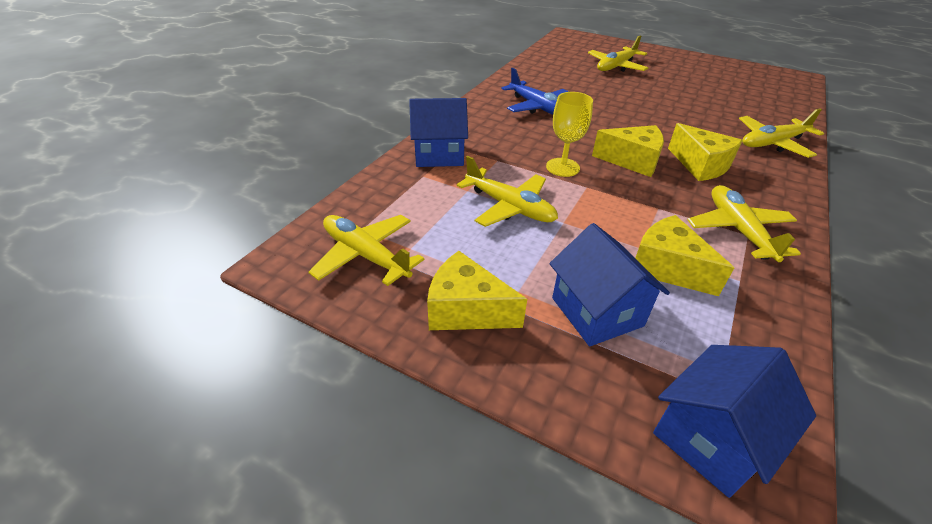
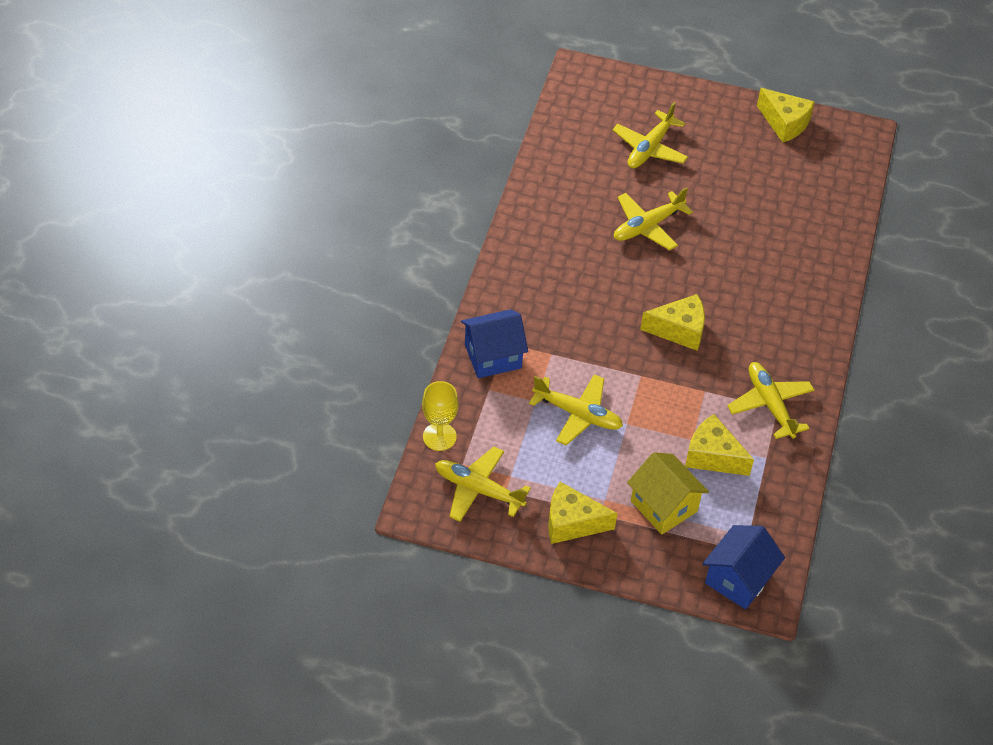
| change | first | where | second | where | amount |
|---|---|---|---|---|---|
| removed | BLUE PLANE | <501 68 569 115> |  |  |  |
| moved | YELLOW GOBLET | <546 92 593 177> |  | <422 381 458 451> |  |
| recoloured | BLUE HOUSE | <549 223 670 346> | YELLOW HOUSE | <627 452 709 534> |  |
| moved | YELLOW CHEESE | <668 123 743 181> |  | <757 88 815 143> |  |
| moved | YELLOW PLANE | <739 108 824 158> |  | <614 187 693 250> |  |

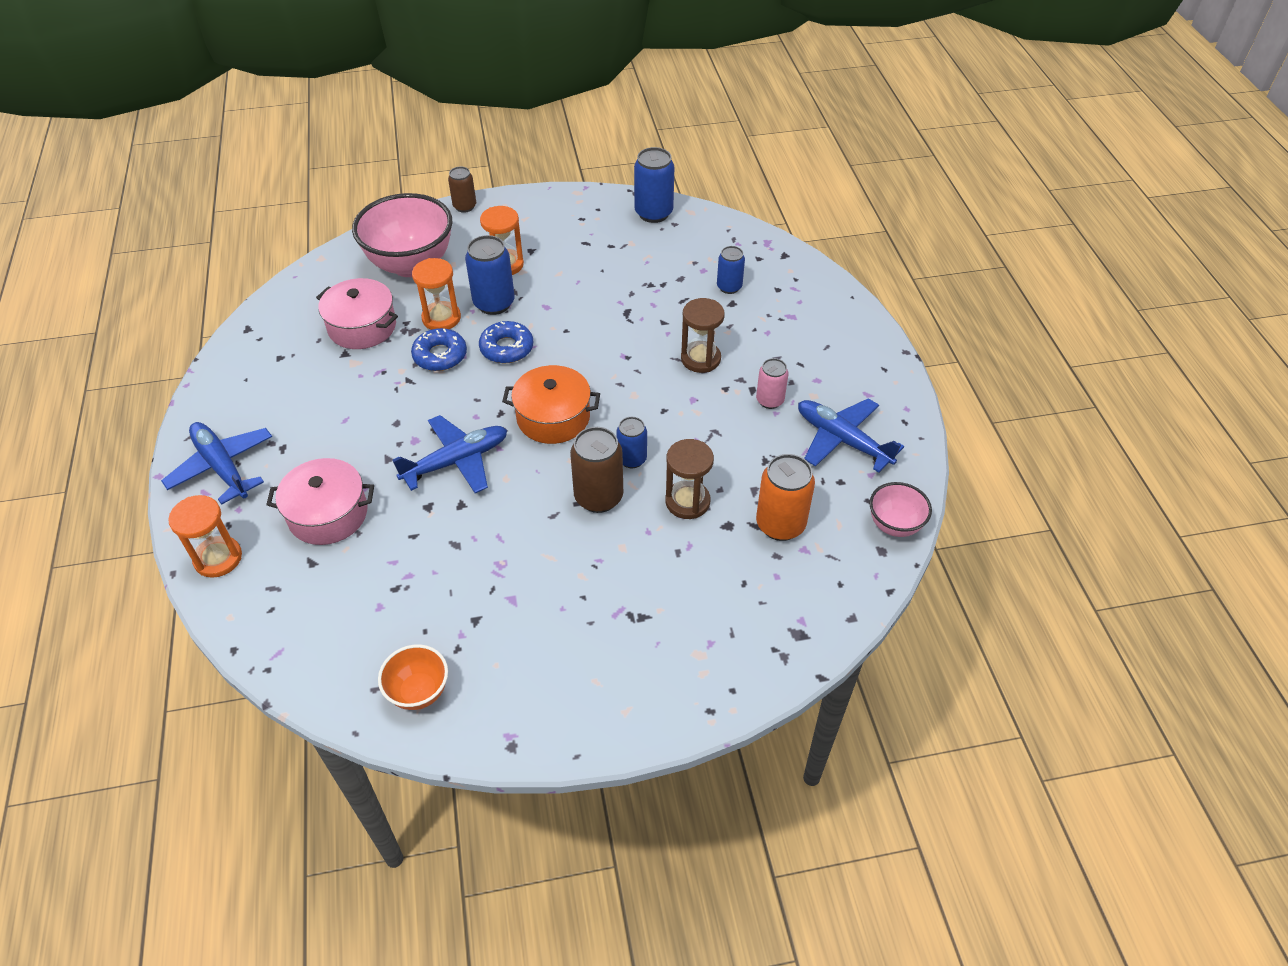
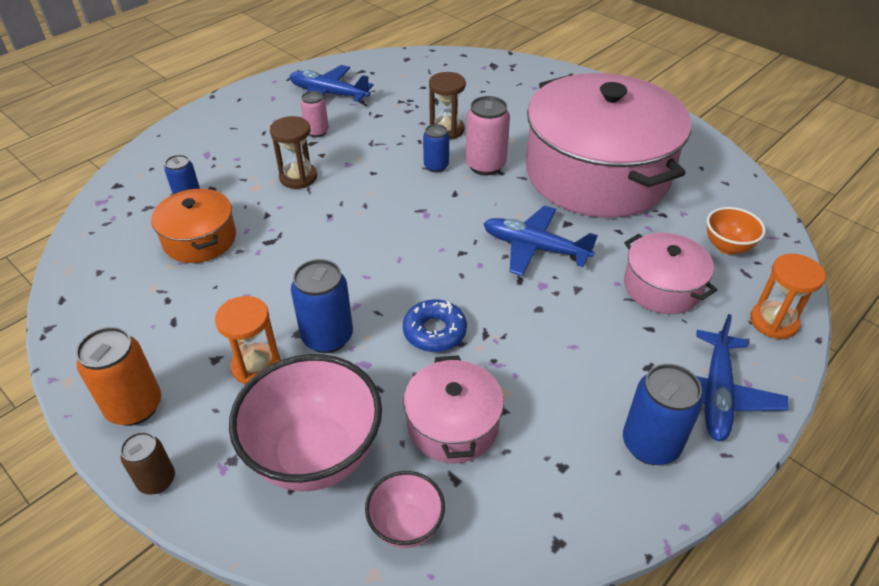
| change | first | where | second | where | amount |
|---|---|---|---|---|---|
| moved | ORANGE BOWL | <378 644 448 710> |  | <707 207 766 255> |  |
| removed | ORANGE HOURGLASS | <412 258 461 330> |  |  |  |
| removed | BLUE DONUT | <479 321 533 363> |  |  |  |
| moved | ORANGE POT | <502 365 600 444> |  | <151 189 236 263> |  |
| recoloured | BROWN CAN | <570 427 623 513> | PINK CAN | <465 96 510 175> |  |
| moved | BLUE CAN | <634 147 674 223> |  | <623 364 703 465> |  |
| moved | ORANGE CAN | <756 454 815 541> |  | <76 327 161 426> |  |
| turned | BLUE PLANE | <798 398 904 473> |  | <289 65 374 102> | 105 degrees clockwise |
| moved | PINK BOWL | <869 482 932 537> |  | <365 471 445 548> |  |
| added |  |  | PINK POT | <526 73 691 218> |  |

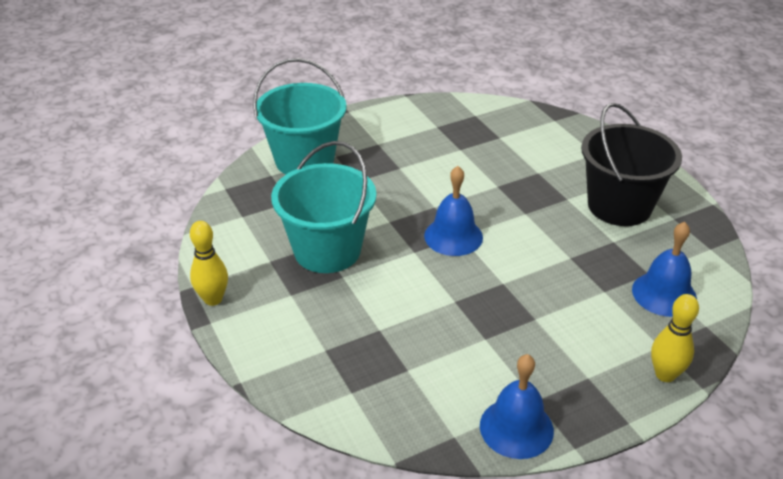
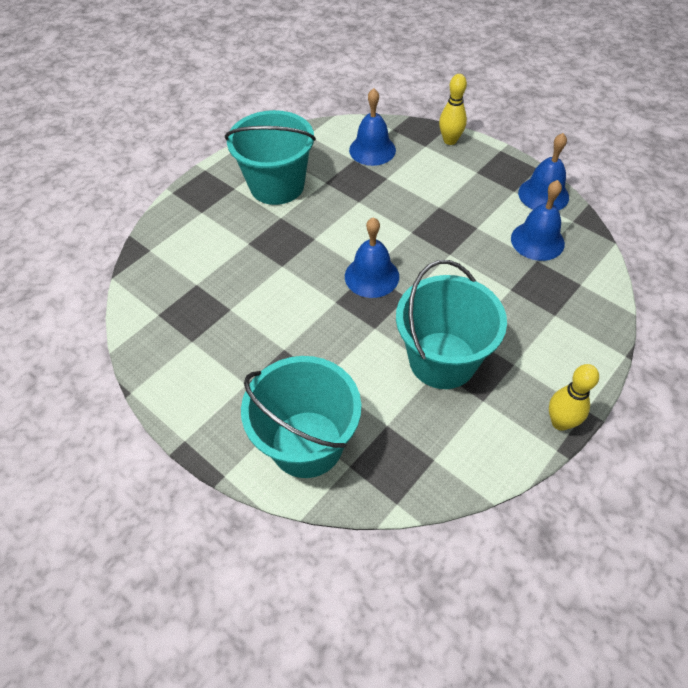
| change | first | where | second | where | amount |
|---|---|---|---|---|---|
| recoloured | BLACK BUCKET | <581 103 682 226> | TURQUOISE BUCKET | <225 110 316 205> |  |
| added |  |  | BLUE BELL | <511 180 565 261> |  |

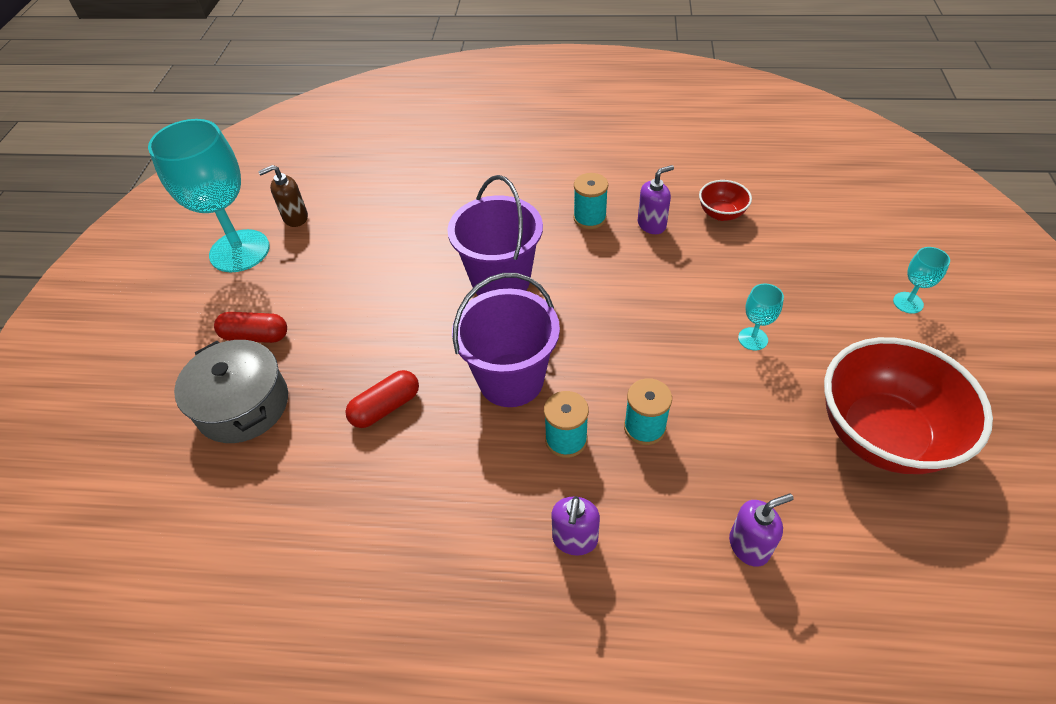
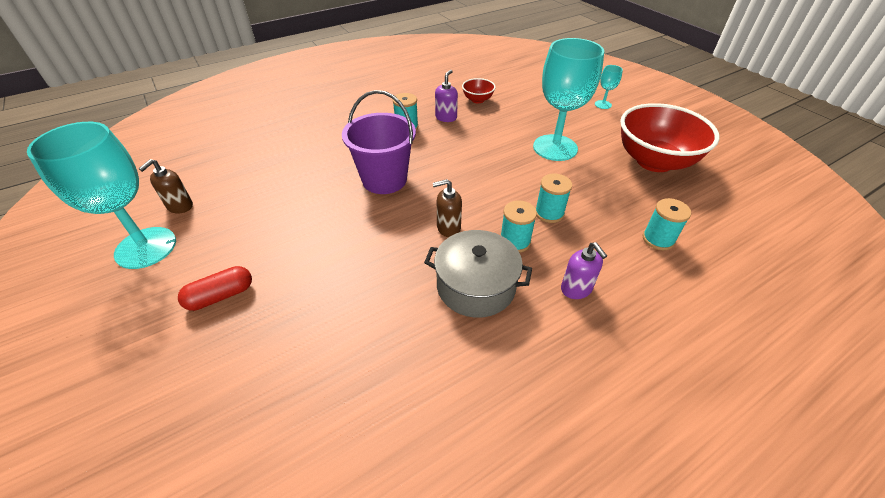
| change | first | where | second | where | amount |
|---|---|---|---|---|---|
| moved | GREY POT | <174 340 288 443> |  | <424 230 532 318> |  |
| removed | RED CAPSULE | <346 370 419 428> |  |  |  |
| replaced | PURPLE BUCKET | <452 273 560 407> | BROWN SOAP DISPENSER | <433 179 462 237> |  |
| replaced | PURPLE SOAP DISPENSER | <729 493 794 566> | TURQUOISE SPOOL | <643 198 691 250> |  |
| resized | TURQUOISE GOBLET | <738 283 784 351> |  | <533 38 604 161> | x2.35 |

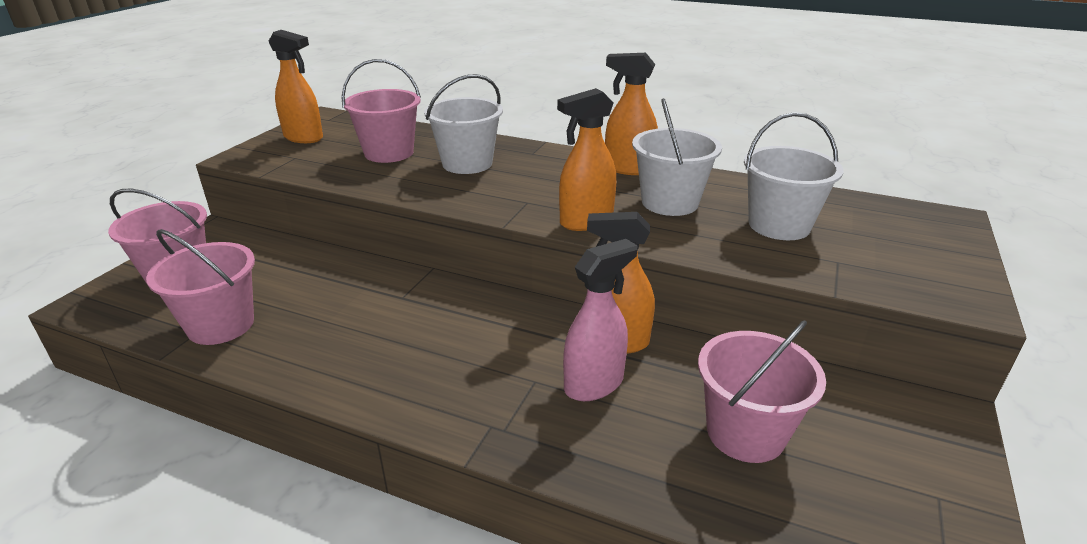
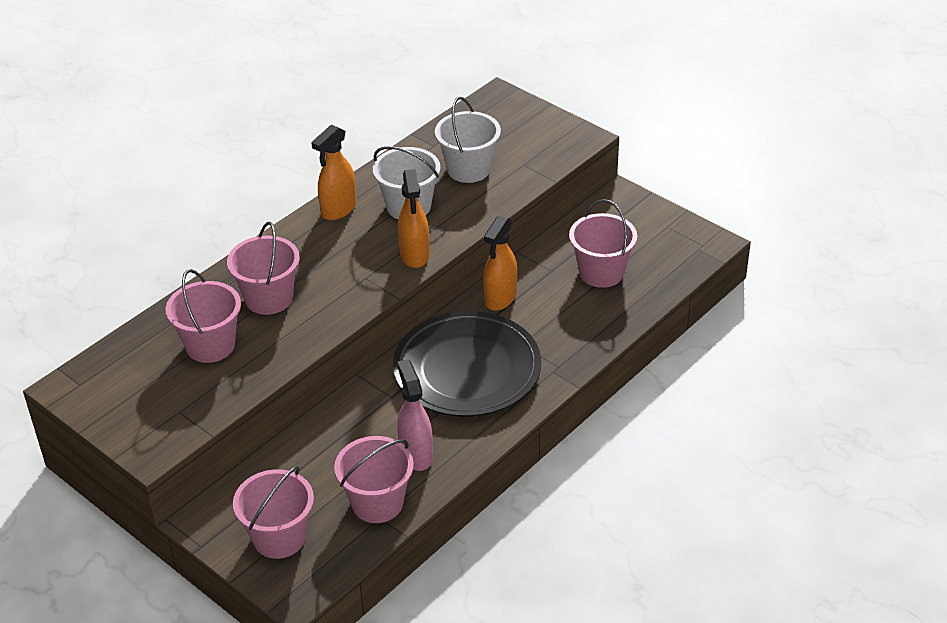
| change | first | where | second | where | amount |
|---|---|---|---|---|---|
| removed | ORANGE SPRAY BOTTLE | <269 30 323 143> |  |  |  |
| recoloured | WHITE BUCKET | <424 74 503 174> | PINK BUCKET | <227 222 300 315> |  |
| moved | PINK SPRAY BOTTLE | <563 239 638 401> |  | <397 359 433 471> |  |
| added |  |  | BLACK PLATE | <393 311 541 417> |  |

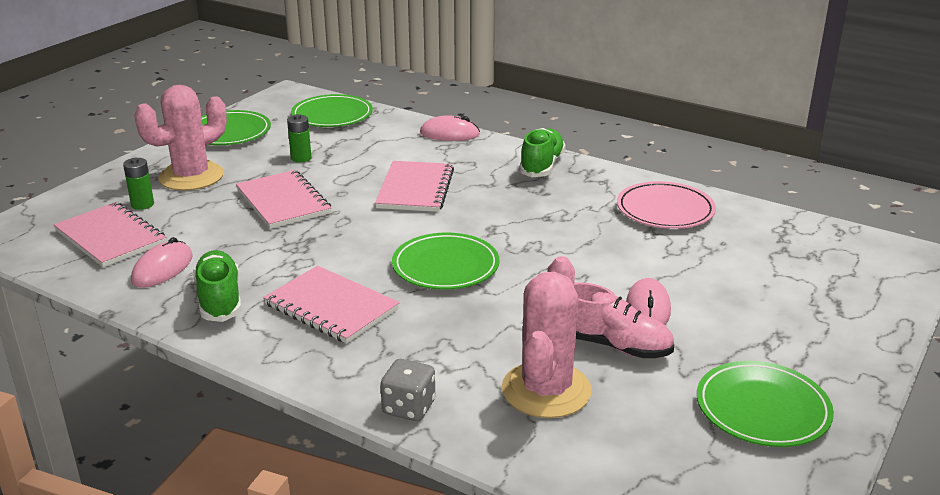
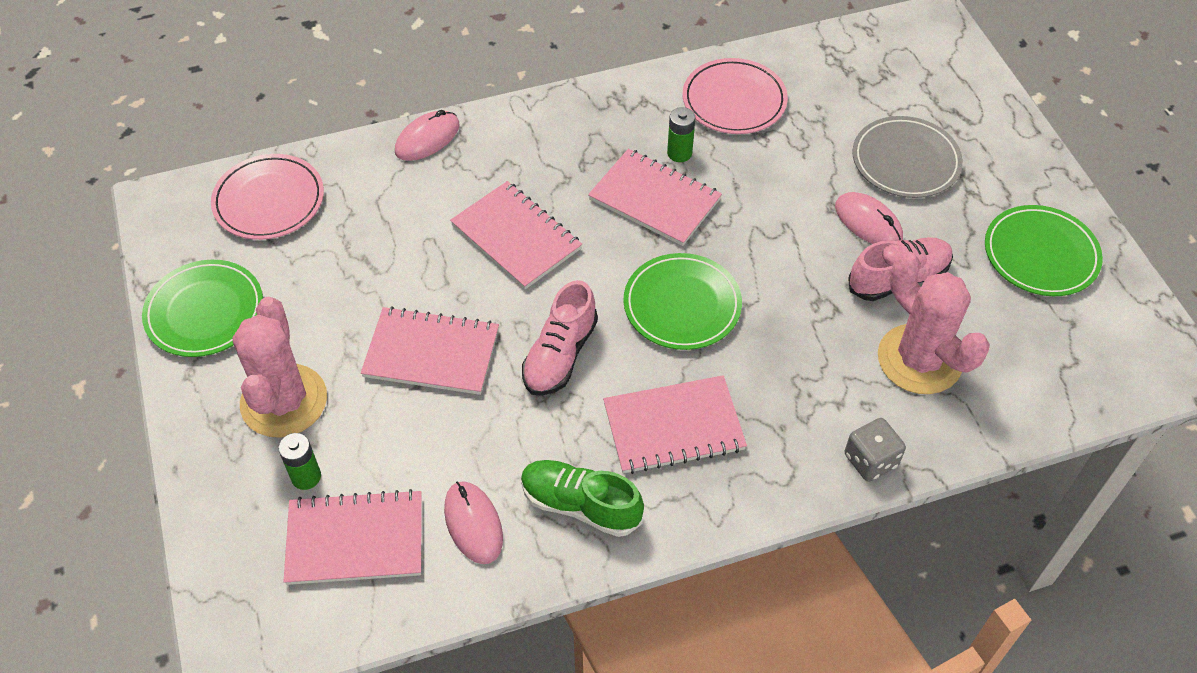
| change | first | where | second | where | amount |
|---|---|---|---|---|---|
| moved | GREEN BATTERY | <287 114 311 162> |  | <667 107 695 162> |  |
| recoloured | GREEN PLATE | <291 94 373 127> | PINK PLATE | <211 154 324 240> |  |
| removed | GREEN SHOE | <519 128 566 177> |  |  |  |
| added |  |  | PINK SHOE | <522 280 598 396> |  |
| added |  |  | PINK NOTEBOOK | <588 149 722 246> |  |
| added |  |  | GREY PLATE | <852 116 963 198> |  |

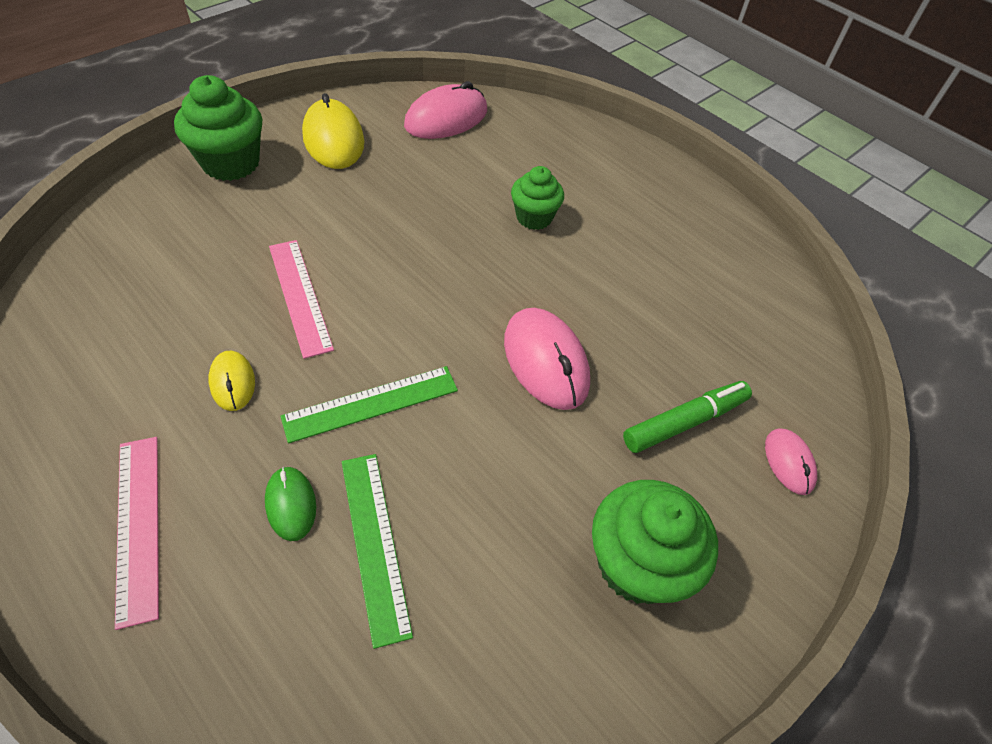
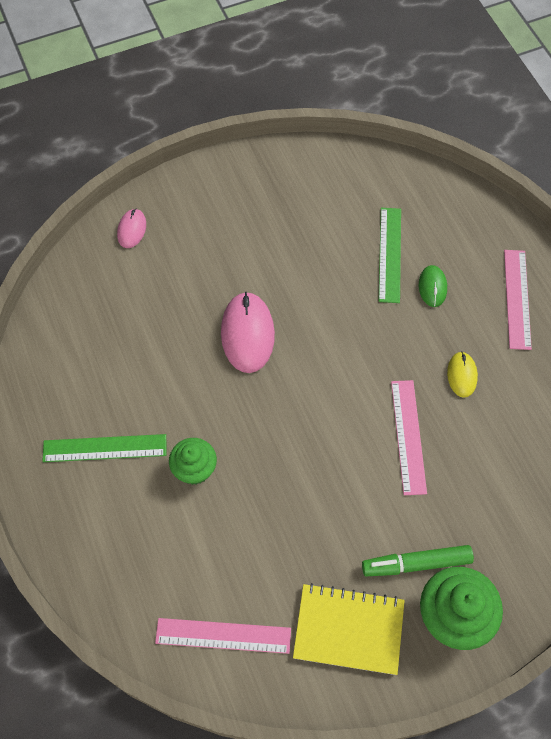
| change | first | where | second | where | amount |
|---|---|---|---|---|---|
| moved | GREEN RULER | <280 366 458 443> |  | <42 434 166 462> |  |
| replaced | YELLOW MOUSE | <302 93 364 169> | YELLOW NOTEBOOK | <293 583 405 675> |  |
| replaced | PINK MOUSE | <404 81 487 139> | PINK RULER | <155 618 291 654> |  |
| removed | GREEN CUPCAKE | <592 480 718 604> |  |  |  |
| moved | GREEN MARKER | <623 381 752 453> |  | <362 545 474 576> |  |

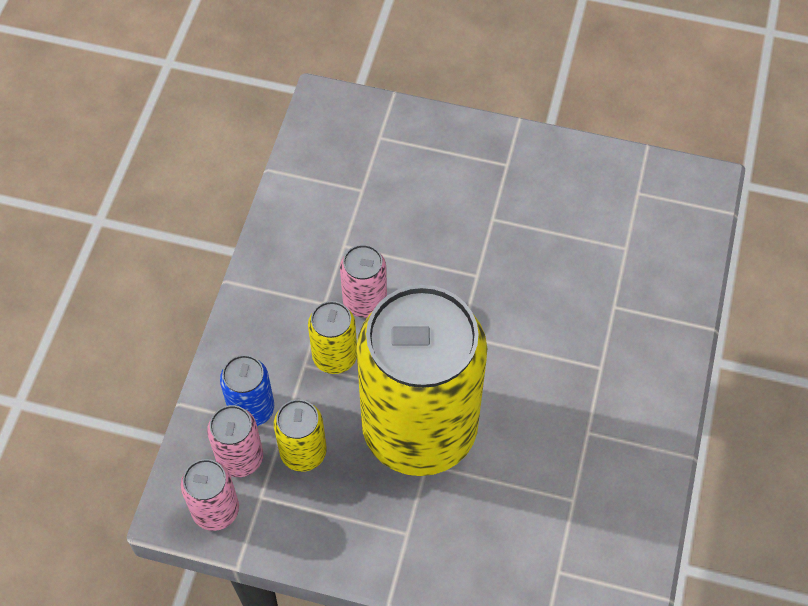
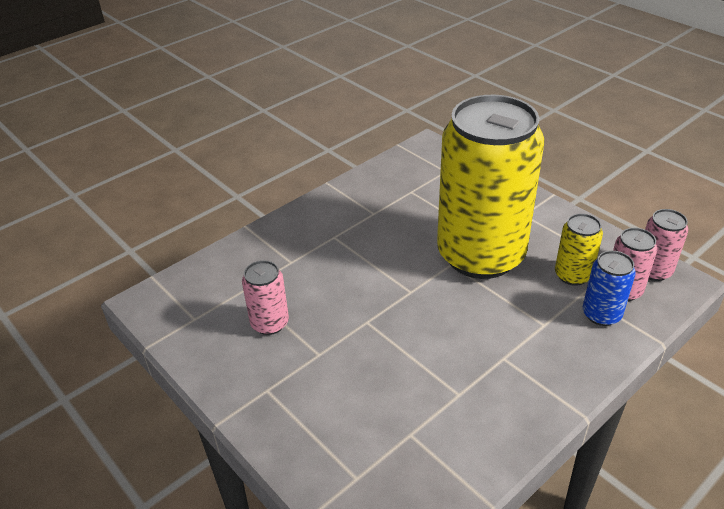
| change | first | where | second | where | amount |
|---|---|---|---|---|---|
| removed | YELLOW CAN | <308 301 357 374> |  |  |  |
| moved | PINK CAN | <340 244 387 318> |  | <242 260 289 335> |  |

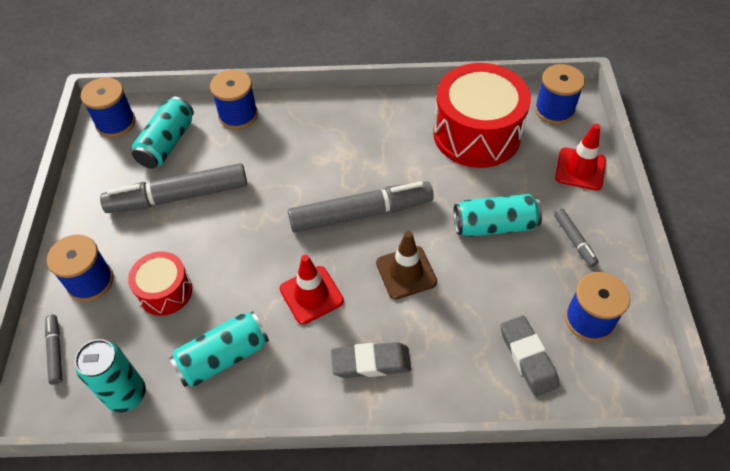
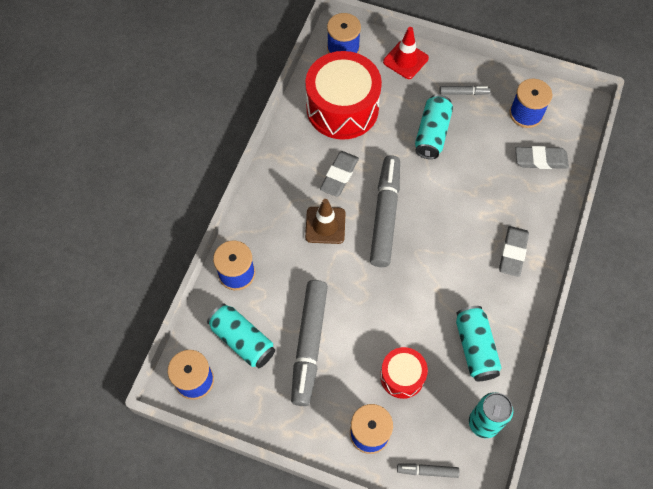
| change | first | where | second | where | amount |
|---|---|---|---|---|---|
| removed | RED TRAFFIC CONE | <280 255 344 324> |  |  |  |
| moved | BROWN TRAFFIC CONE | <376 231 437 299> |  | <305 199 346 244> |  |
| added |  |  | GREY ERASER | <320 151 359 197> |  |

